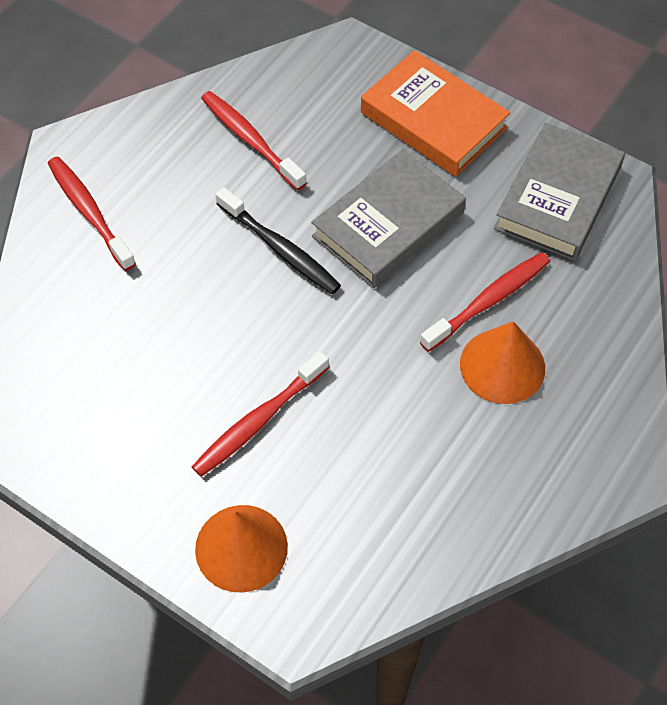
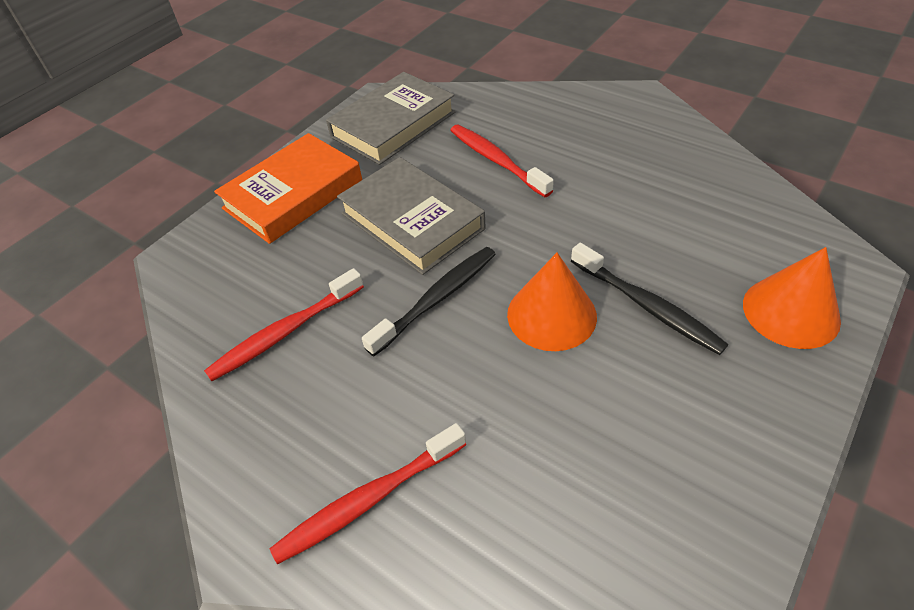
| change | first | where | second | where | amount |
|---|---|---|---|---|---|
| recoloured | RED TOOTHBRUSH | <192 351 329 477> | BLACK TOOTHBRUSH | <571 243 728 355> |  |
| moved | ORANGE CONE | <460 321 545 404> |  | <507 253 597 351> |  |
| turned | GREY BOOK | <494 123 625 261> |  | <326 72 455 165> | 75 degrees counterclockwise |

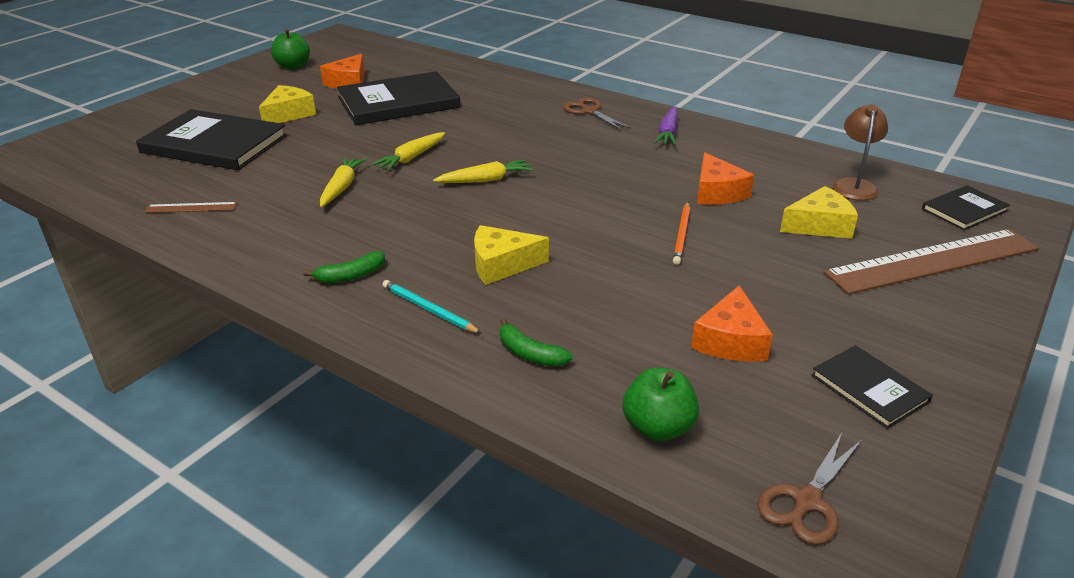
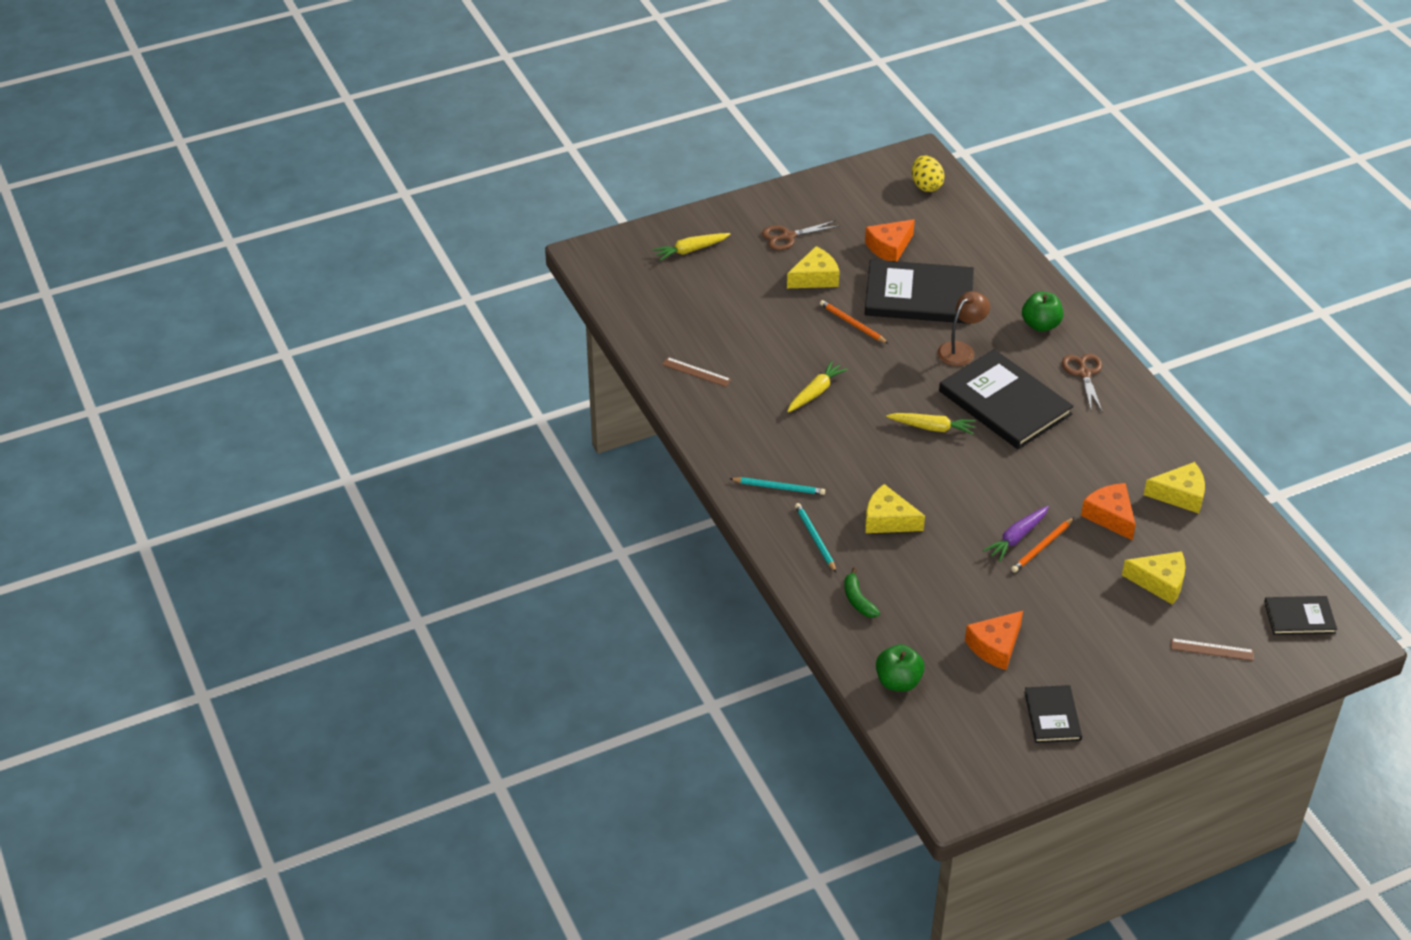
| change | first | where | second | where | amount |
|---|---|---|---|---|---|
| moved | BLACK BOOK | <136 109 287 170> |  | <939 349 1074 449> |  |
| moved | GREEN APPLE | <271 29 310 69> |  | <1022 292 1063 332> |  |
| replaced | GREEN BANANA | <303 251 385 283> | TURQUOISE PENCIL | <729 477 825 495> |  |
| moved | YELLOW CARROT | <372 132 445 171> |  | <653 233 730 261> |  |
| moved | PURPLE CARROT | <654 106 678 145> |  | <983 506 1049 562> |  |
| turned | ORANGE CHEESE | <697 152 754 205> |  | <1081 483 1136 541> | 135 degrees clockwise |
| moved | BROWN SCISSORS | <758 433 862 545> |  | <762 220 840 250> |  |
| resized | BROWN RULER | <823 229 1039 294> |  | <1171 638 1254 661> | x0.42 |
| moved | BROWN LAMP | <832 104 888 200> |  | <937 291 990 366> |  |
| added |  |  | ORANGE PENCIL | <820 300 889 344> |  |
| added |  |  | YELLOW EGG | <912 155 945 192> |  |
| added |  |  | YELLOW CHEESE | <1144 462 1205 513> |  |

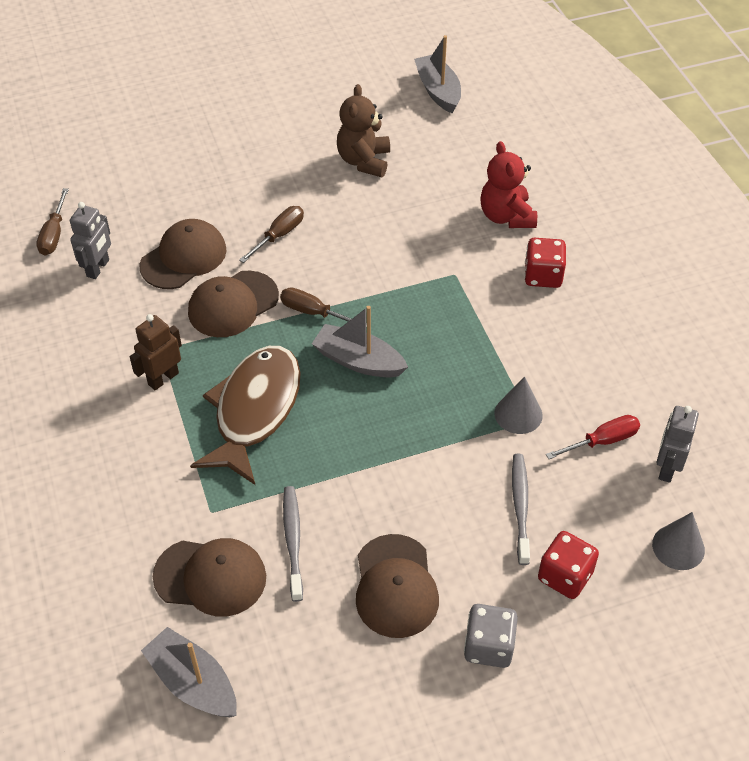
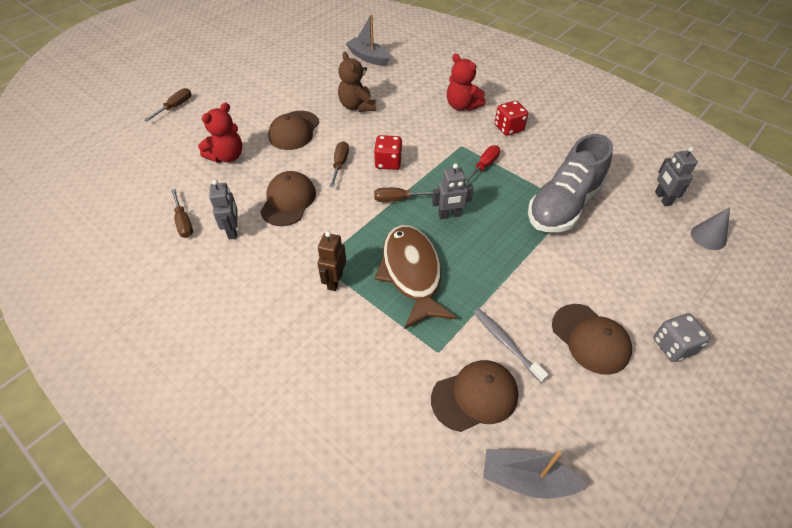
| change | first | where | second | where | amount |
|---|---|---|---|---|---|
| moved | BROWN CAP | <188 271 279 337> |  | <268 111 319 150> |  |
| replaced | GREY BOAT | <312 306 408 378> | GREY ROBOT | <432 163 474 219> |  |
| replaced | GREY CONE | <495 377 543 434> | GREY SHOE | <528 134 613 232> |  |
| removed | GREY TOOTHBRUSH | <512 454 530 565> |  |  |  |
| moved | RED DICE | <538 531 599 599> |  | <374 135 402 170> |  |
| moved | RED SCREWDRIVER | <546 415 640 459> |  | <465 145 500 184> |  |
| added |  |  | BROWN SCREWDRIVER | <144 88 192 122> |  |
| added |  |  | RED TEDDY BEAR | <198 103 242 163> |  |

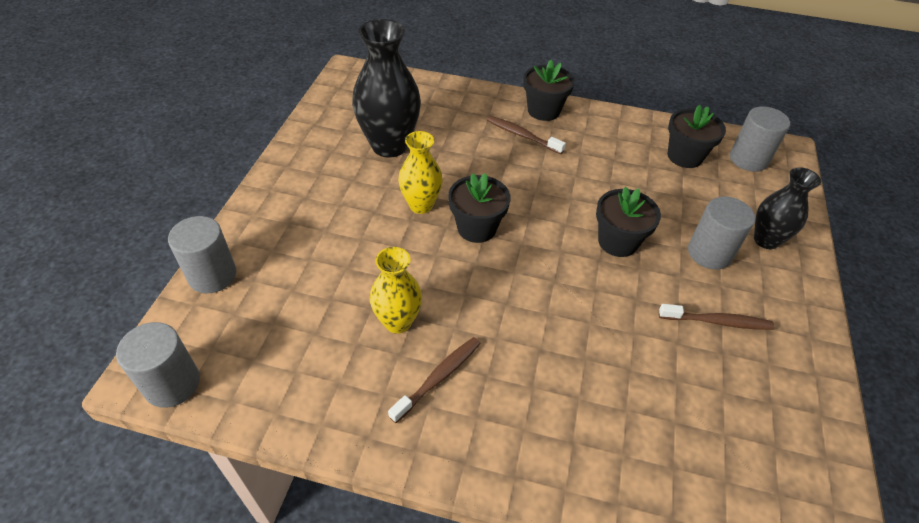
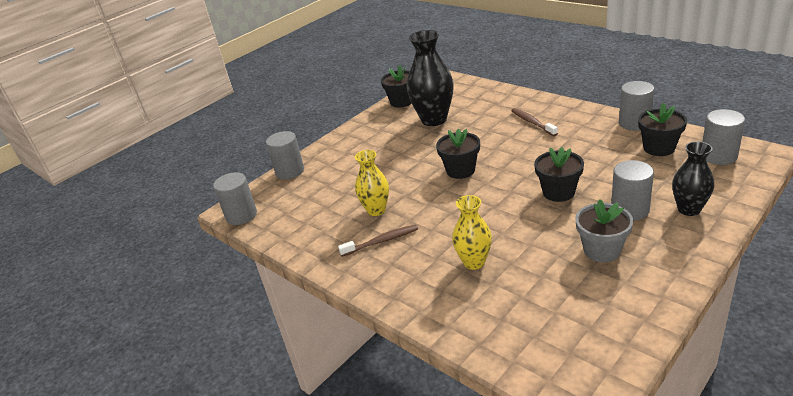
| change | first | where | second | where | amount |
|---|---|---|---|---|---|
| moved | YELLOW VASE | <398 131 443 214> |  | <452 195 492 270> |  |
| moved | BLACK FLOWER POT | <523 60 575 121> |  | <381 65 412 108> |  |
| replaced | BROWN TOOTHBRUSH | <659 304 774 330> | GREY FLOWER POT | <575 199 633 262> |  |
| added |  |  | GREY CYLINDER | <619 81 654 131> |  |

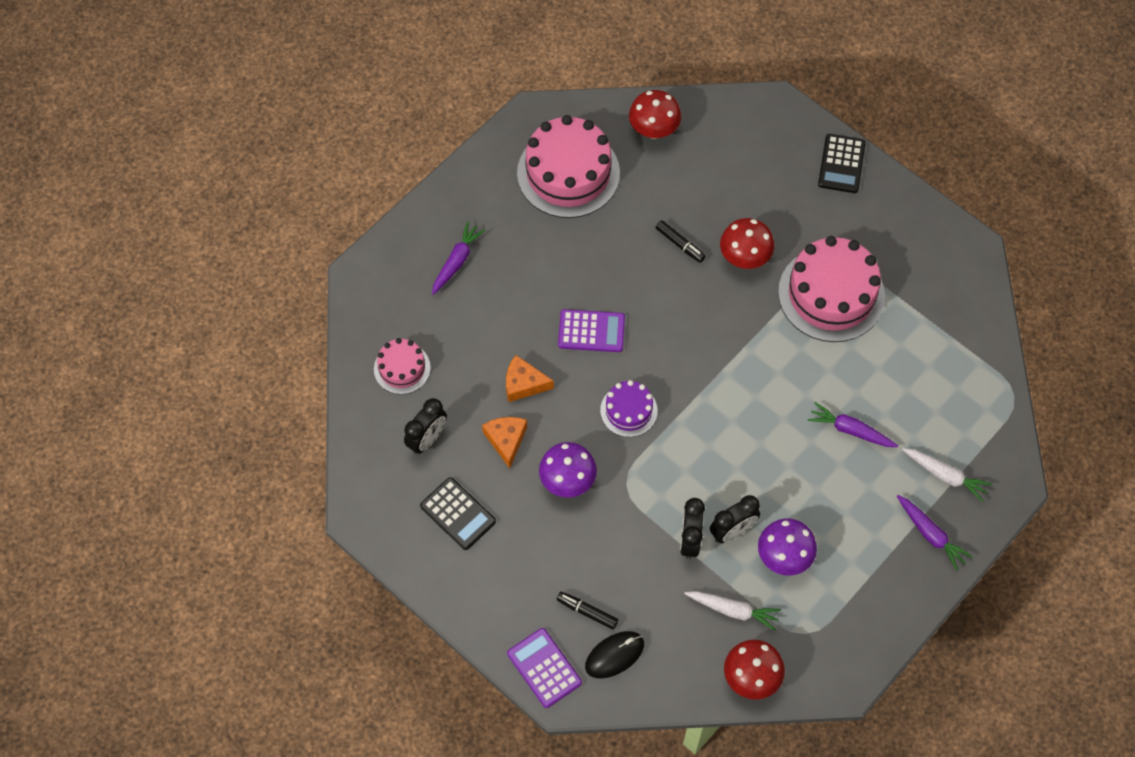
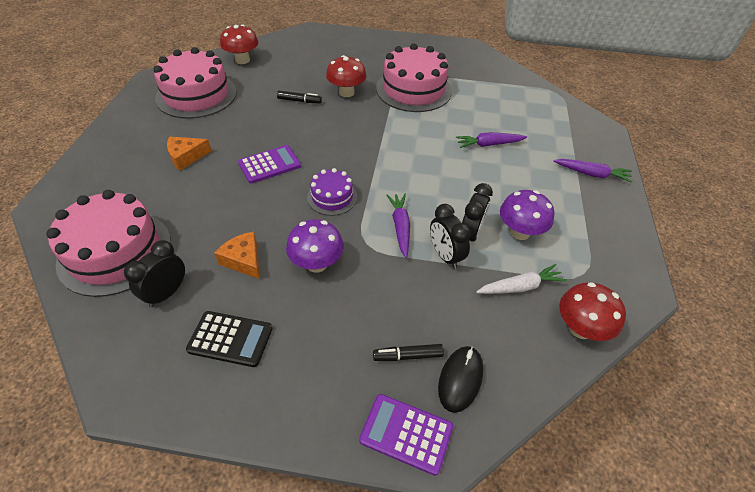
| change | first | where | second | where | amount |
|---|---|---|---|---|---|
| resized | PINK CAKE | <374 338 431 394> |  | <46 190 171 297> | x1.91 |
| turned | BLACK CLOCK | <404 398 447 454> |  | <124 240 185 308> | 150 degrees counterclockwise |
| moved | PURPLE CARROT | <432 221 485 295> |  | <387 194 410 258> |  |
| moved | ORANGE CHEESE | <506 355 554 402> |  | <167 137 211 171> |  |
| removed | BLACK CALCULATOR | <818 134 866 193> |  |  |  |
| removed | WHITE CARROT | <902 448 992 502> |  |  |  |

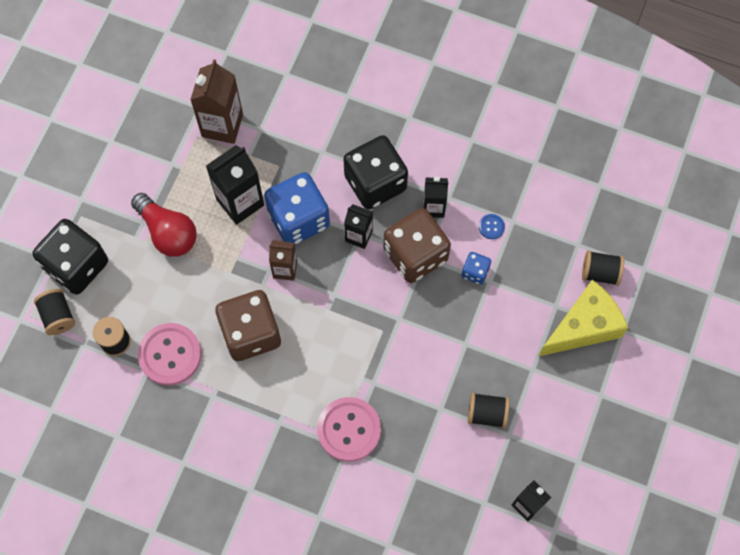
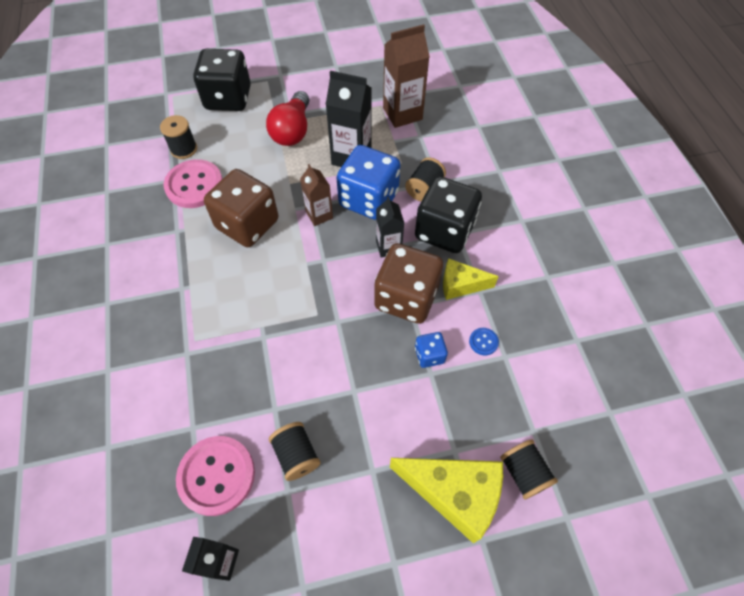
| change | first | where | second | where | amount |
|---|---|---|---|---|---|
| moved | BLACK SPOOL | <34 289 75 335> |  | <405 157 446 201> |  |
| moved | PINK BUTTON | <317 397 381 462> |  | <176 436 255 516> |  |
| replaced | BLACK CARTON | <423 177 448 218> | YELLOW CHEESE | <443 258 499 300> |  |

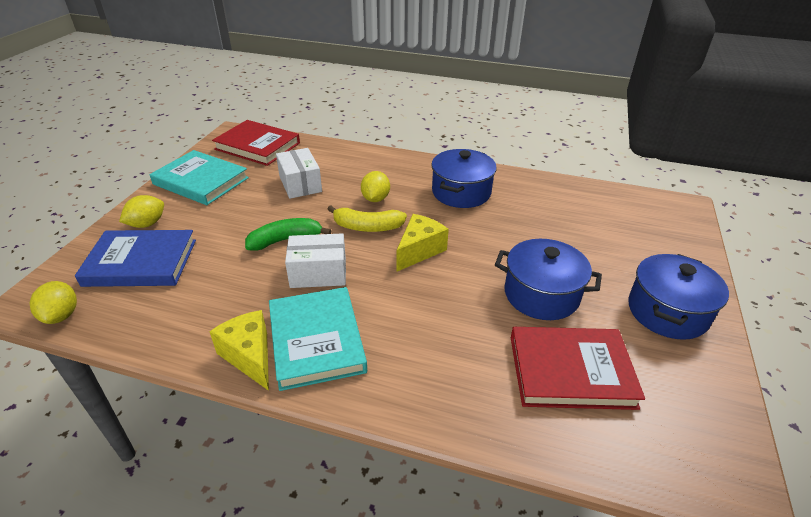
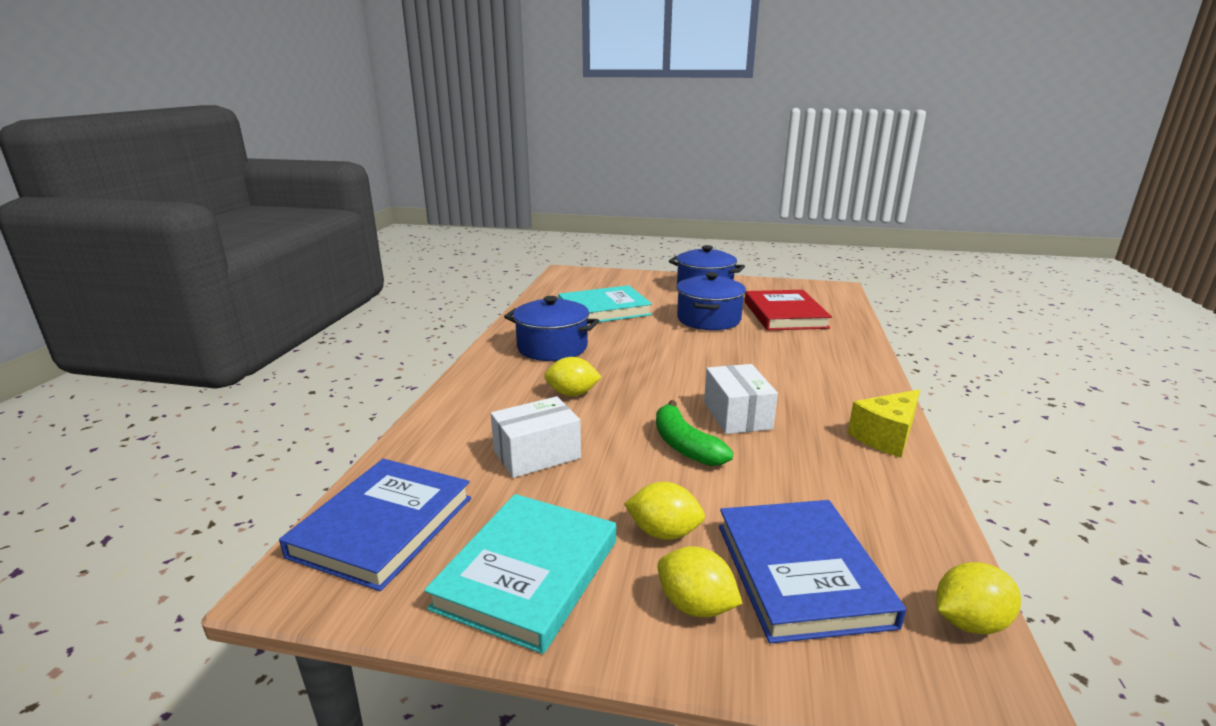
| change | first | where | second | where | amount |
|---|---|---|---|---|---|
| recoloured | RED BOOK | <212 120 300 166> | BLUE BOOK | <279 459 471 591> |  |
| moved | TURQUOISE BOOK | <269 287 367 391> |  | <558 285 652 324> |  |
| removed | YELLOW BANANA | <328 205 407 232> |  |  |  |
| removed | YELLOW CHEESE | <397 214 449 271> |  |  |  |
| added |  |  | YELLOW LEMON | <624 482 705 540> |  |

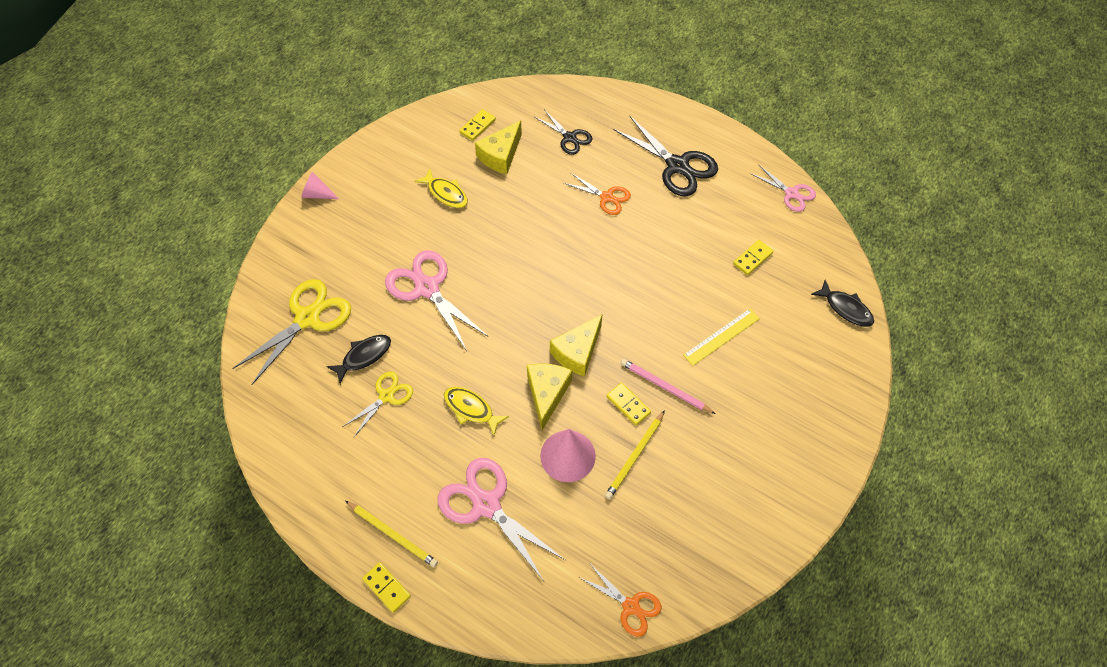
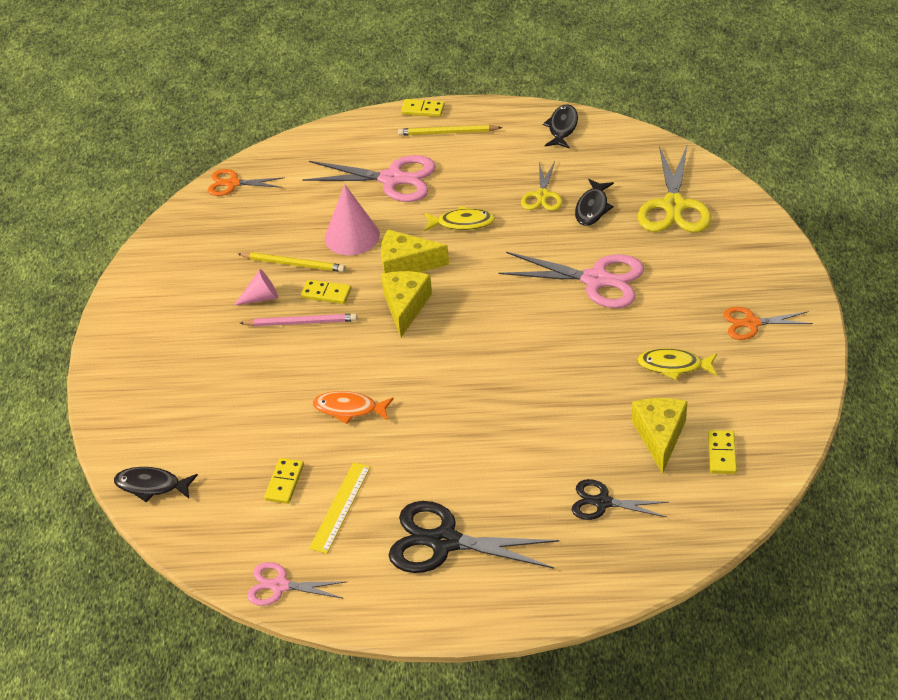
| change | first | where | second | where | amount |
|---|---|---|---|---|---|
| moved | PINK CONE | <301 172 339 199> |  | <234 269 278 306> |  |
| turned | YELLOW CHEESE | <527 364 572 430> |  | <381 230 449 273> | 120 degrees clockwise |
| moved | ORANGE SCISSORS | <564 173 631 215> |  | <723 307 813 340> |  |
| turned | YELLOW PENCIL | <605 410 665 499> |  | <238 252 345 272> | 105 degrees clockwise |
| moved | YELLOW RULER | <683 308 760 366> |  | <309 462 370 554> |  |
| added |  |  | ORANGE FISH | <313 391 394 424> |  |
| added |  |  | BLACK FISH | <543 104 578 149> |  |

